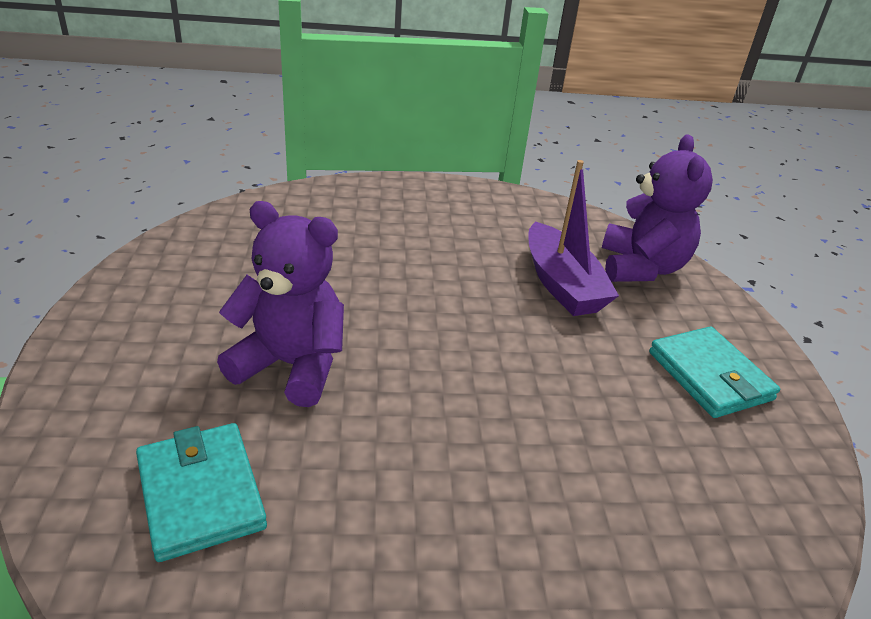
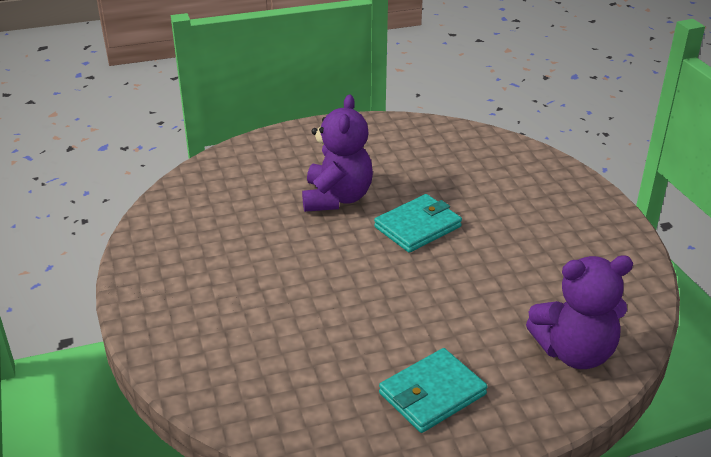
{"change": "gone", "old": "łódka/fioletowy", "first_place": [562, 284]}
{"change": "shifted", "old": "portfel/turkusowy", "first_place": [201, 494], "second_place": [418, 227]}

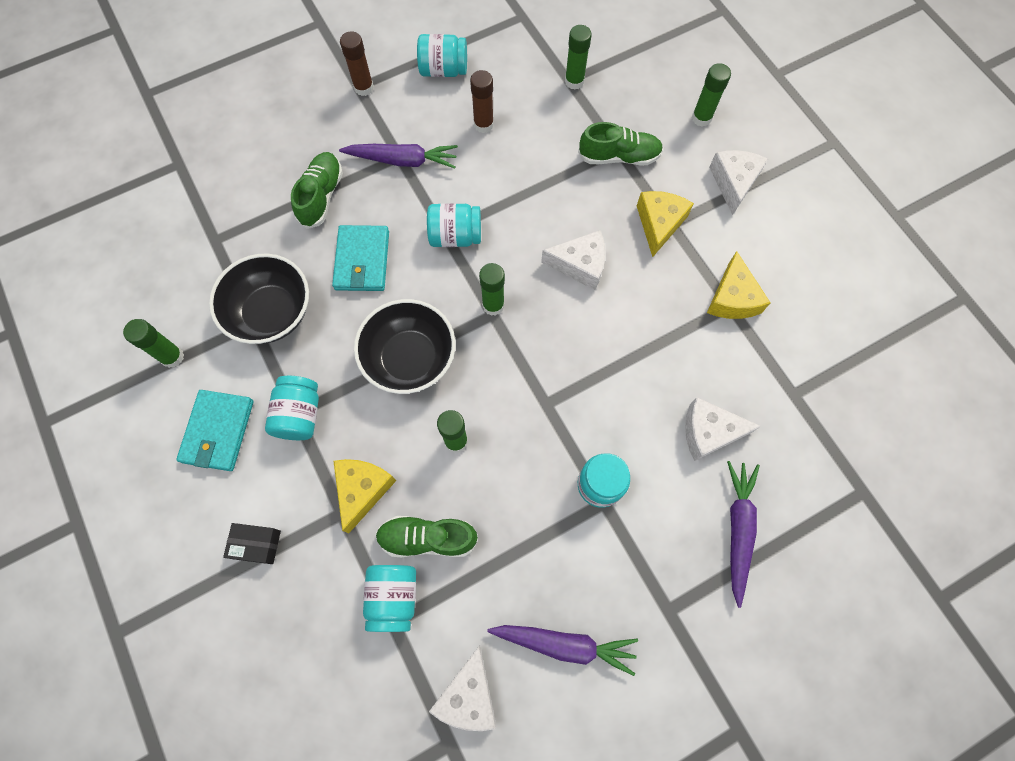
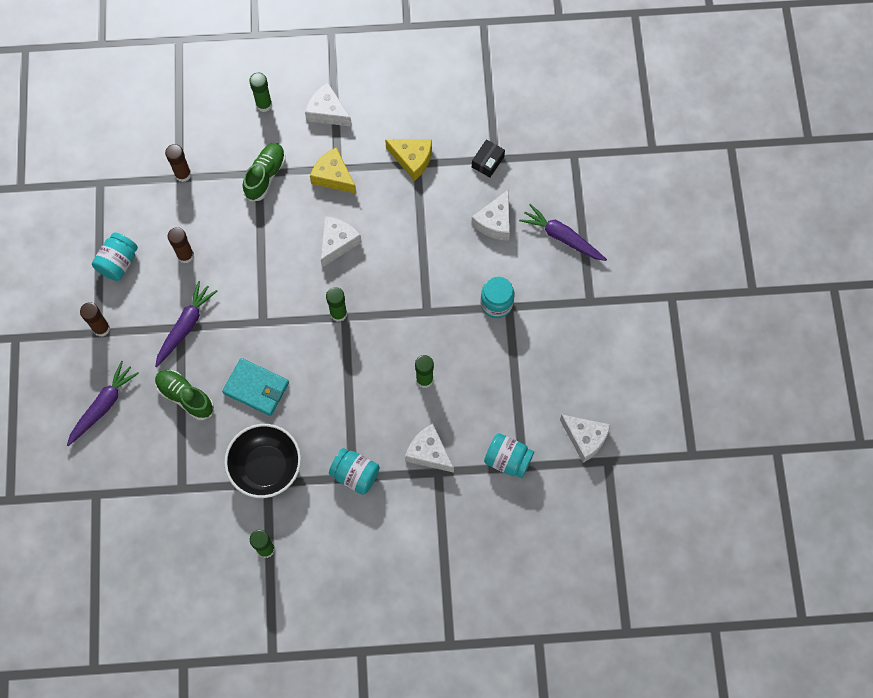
{"change": "repainted", "old": "klej w sztyfcie/zielony", "new": "klej w sztyfcie/brązowy", "first_place": [574, 81], "second_place": [183, 174]}
{"change": "gone", "old": "słoik/turkusowy", "first_place": [455, 236]}
{"change": "gone", "old": "miska/czarny", "first_place": [410, 358]}
{"change": "gone", "old": "portfel/turkusowy", "first_place": [218, 431]}
{"change": "repainted", "old": "ser/żółty", "new": "ser/biały", "first_place": [362, 490], "second_place": [429, 452]}
{"change": "gone", "old": "but/zielony", "first_place": [427, 538]}
{"change": "shifted", "old": "pudełko/czarny", "first_place": [256, 544], "second_place": [487, 162]}
{"change": "shifted", "old": "marchewka/fioletowy", "first_place": [564, 644], "second_place": [103, 406]}

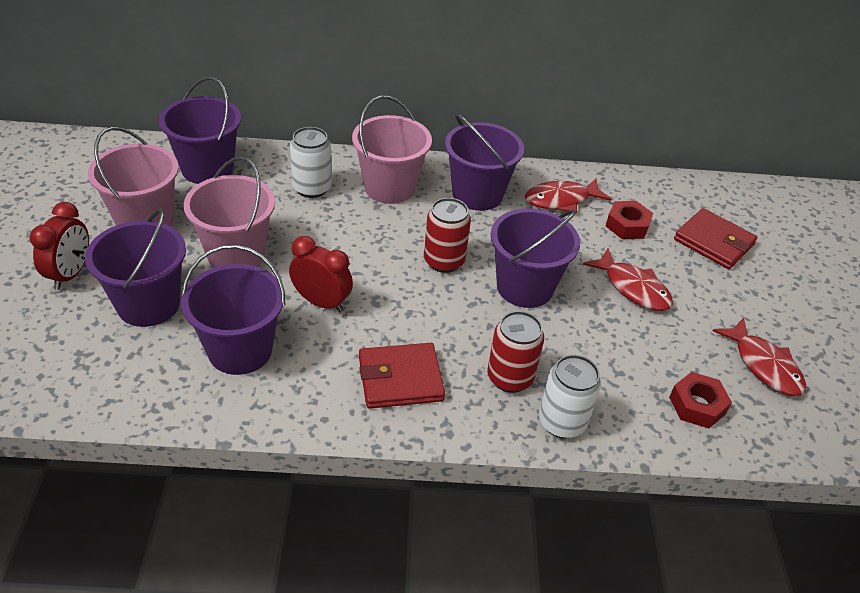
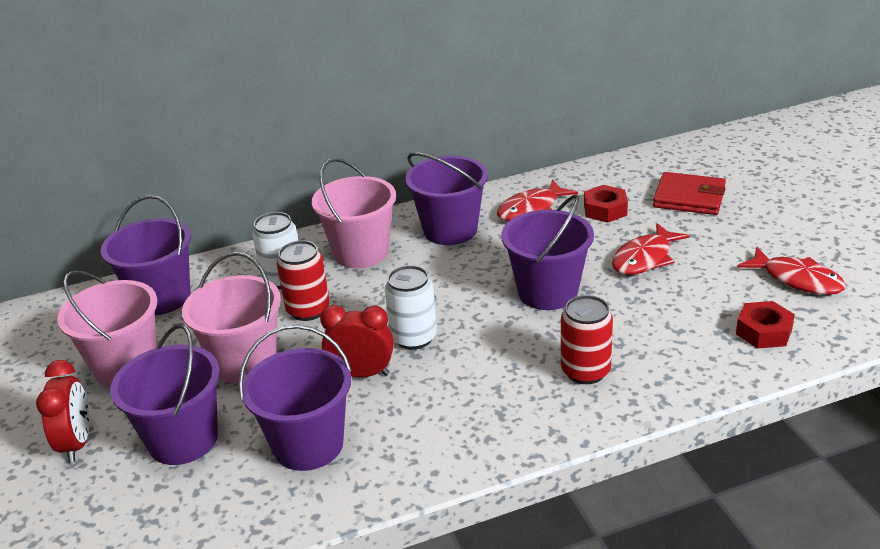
{"change": "shifted", "old": "puszka/czerwony", "first_place": [444, 261], "second_place": [308, 310]}
{"change": "rotated", "old": "ryba/czerwony", "first_place": [633, 288], "second_place": [645, 258], "degrees": 105}
{"change": "gone", "old": "portfel/czerwony", "first_place": [400, 379]}
{"change": "shifted", "old": "puszka/biały", "first_place": [562, 422], "second_place": [414, 338]}

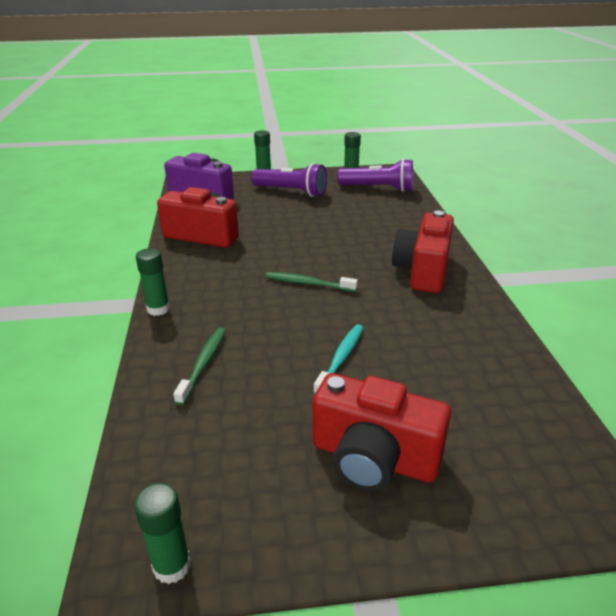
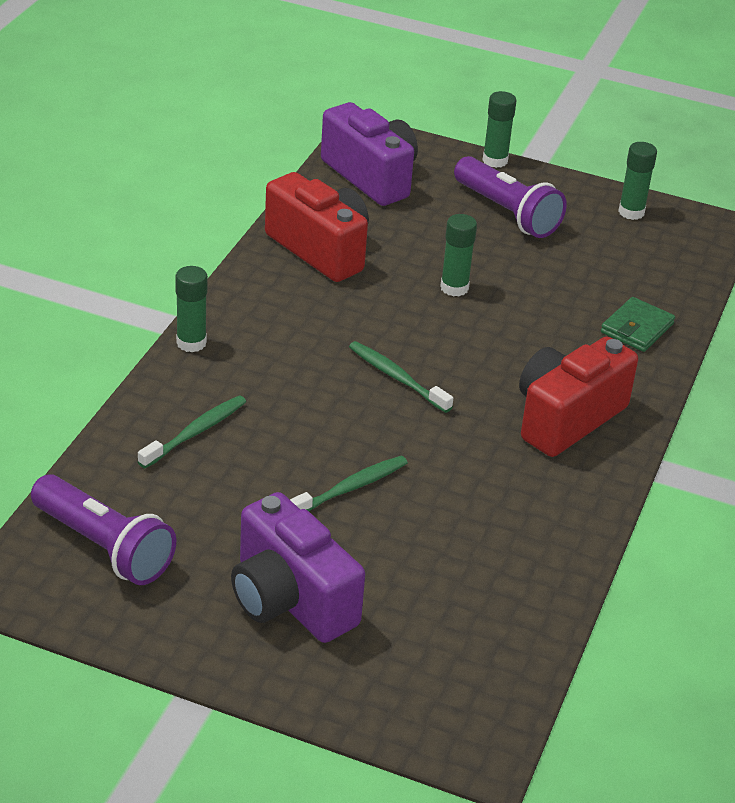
{"change": "shifted", "old": "latarka/fioletowy", "first_place": [378, 188], "second_place": [104, 547]}
{"change": "repainted", "old": "szczoteczka do zębów/turkusowy", "new": "szczoteczka do zębów/zielony", "first_place": [341, 358], "second_place": [350, 488]}
{"change": "repainted", "old": "aparat fotograficzny/czerwony", "new": "aparat fotograficzny/fioletowy", "first_place": [373, 458], "second_place": [290, 599]}
{"change": "shifted", "old": "klej w sztyfcie/zielony", "first_place": [172, 566], "second_place": [454, 288]}
{"change": "new", "new": "portfel/zielony", "second_place": [637, 328]}

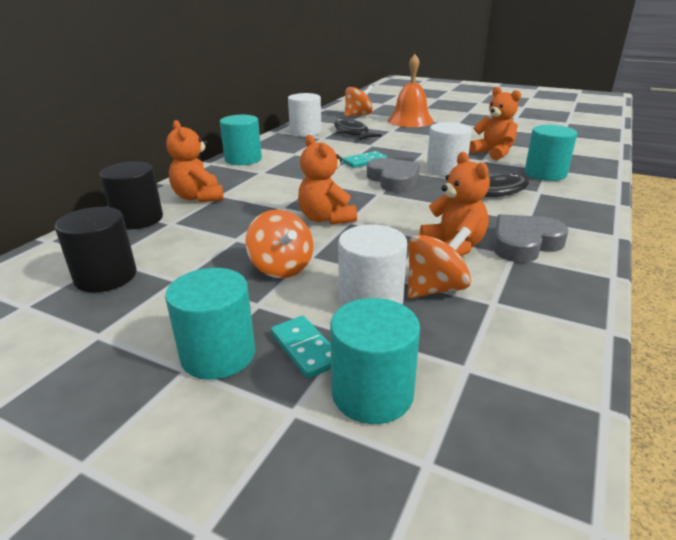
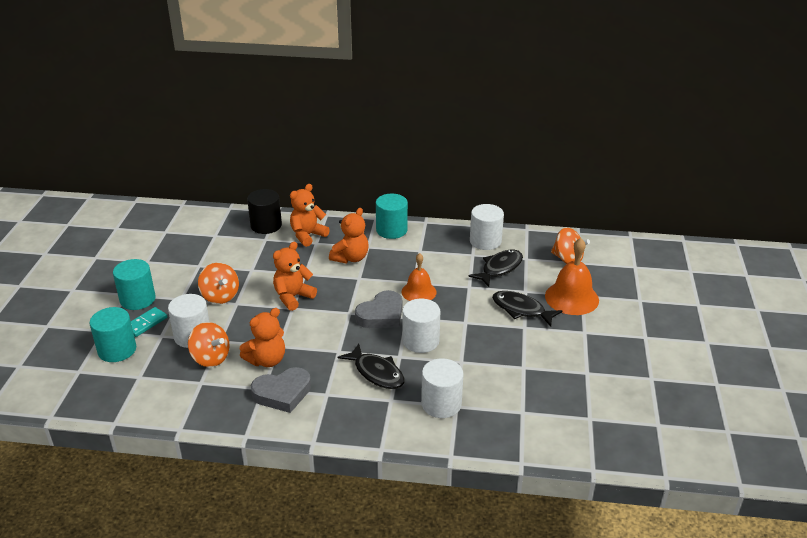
{"change": "shifted", "old": "miś/pomarańczowy", "first_place": [493, 153], "second_place": [351, 258]}
{"change": "repainted", "old": "walec/turkusowy", "new": "walec/biały", "first_place": [545, 174], "second_place": [441, 404]}
{"change": "swapped", "old": "kostka domina/turkusowy", "new": "dzwonek/pomarańczowy", "first_place": [364, 161], "second_place": [419, 292]}
{"change": "gone", "old": "walec/czarny", "first_place": [106, 277]}
{"change": "rotated", "old": "bączek/pomarańczowy", "first_place": [281, 268], "second_place": [220, 296], "degrees": -75}
{"change": "rotated", "old": "serce/szary", "first_place": [524, 244], "second_place": [282, 393], "degrees": 120}
{"change": "new", "new": "ryba/czarny", "second_place": [521, 310]}

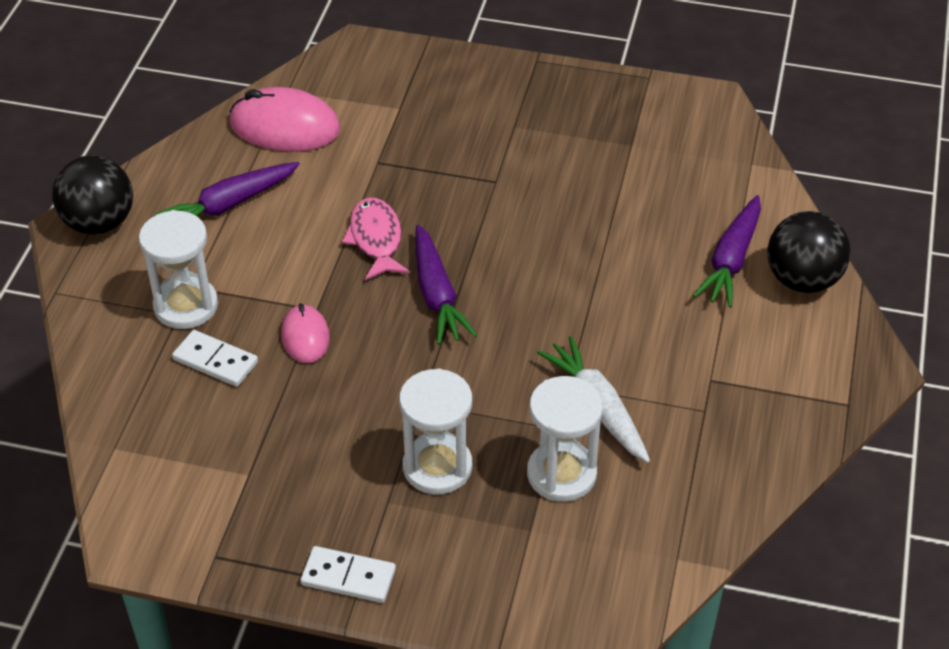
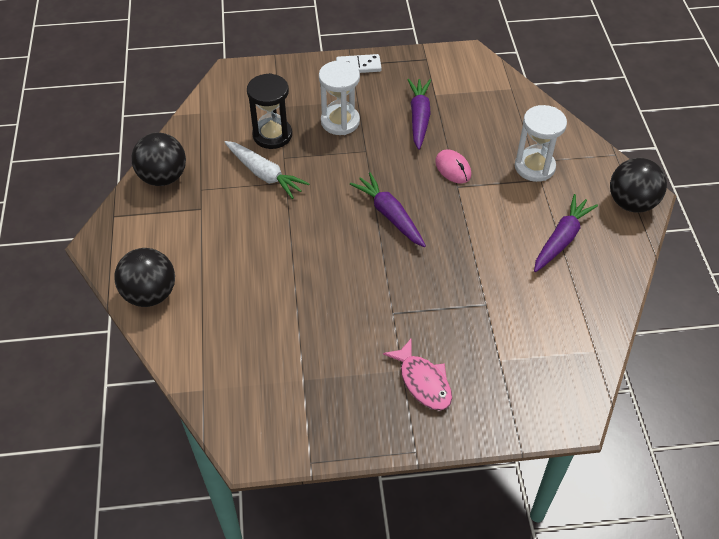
{"change": "gone", "old": "myszka/różowy", "first_place": [285, 127]}
{"change": "shifted", "old": "marchewka/fioletowy", "first_place": [731, 260], "second_place": [419, 118]}
{"change": "shifted", "old": "ryba/różowy", "first_place": [376, 239], "second_place": [423, 381]}
{"change": "gone", "old": "kostka domina/biały", "first_place": [215, 361]}
{"change": "repainted", "old": "klepsydra/biały", "new": "klepsydra/czarny", "first_place": [561, 474], "second_place": [272, 135]}
{"change": "new", "new": "piłka/czarny", "second_place": [163, 177]}

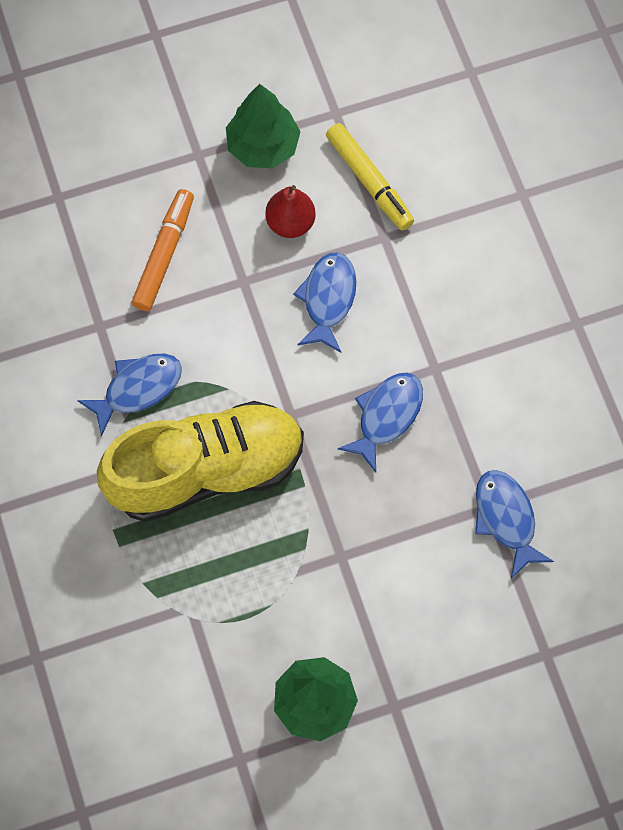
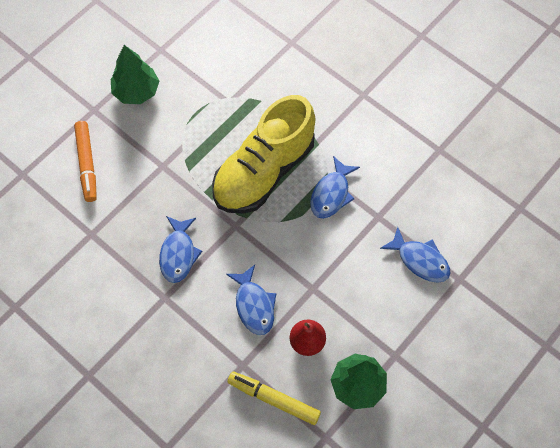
{"change": "shifted", "old": "flamaster/pomarańczowy", "first_place": [164, 254], "second_place": [87, 164]}
{"change": "shifted", "old": "ryba/niebieski", "first_place": [506, 519], "second_place": [420, 260]}

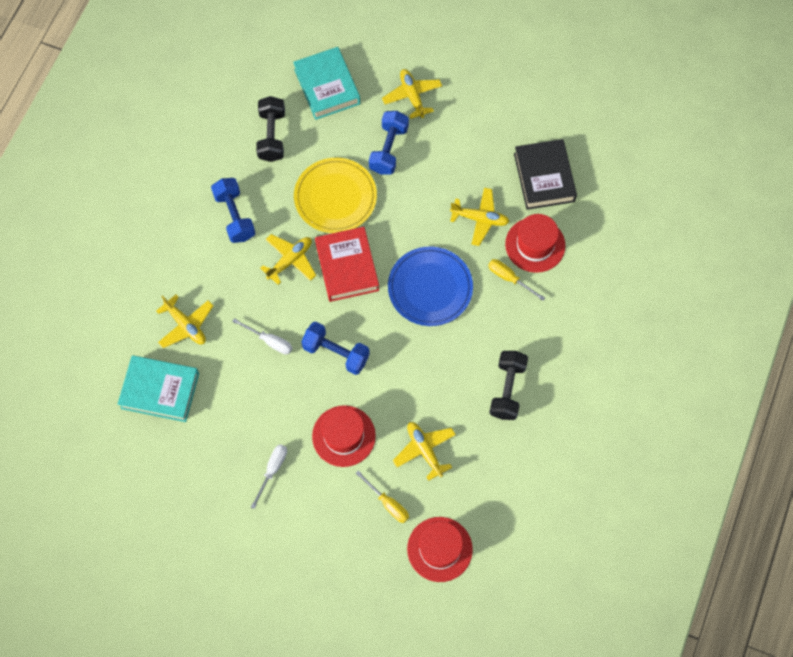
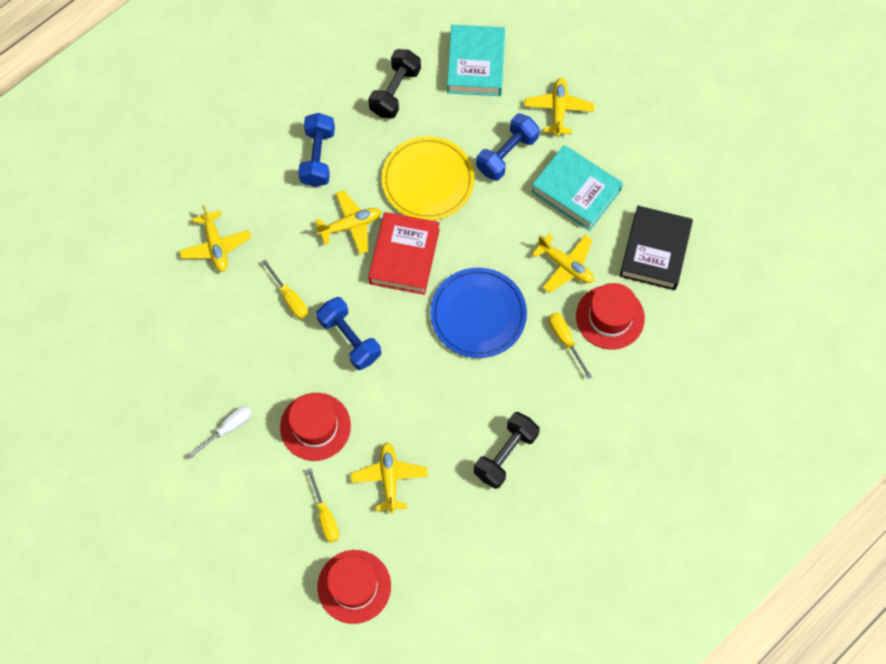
{"change": "repainted", "old": "śrubokręt/biały", "new": "śrubokręt/żółty", "first_place": [269, 341], "second_place": [290, 298]}
{"change": "shifted", "old": "książka/turkusowy", "first_place": [160, 390], "second_place": [576, 191]}

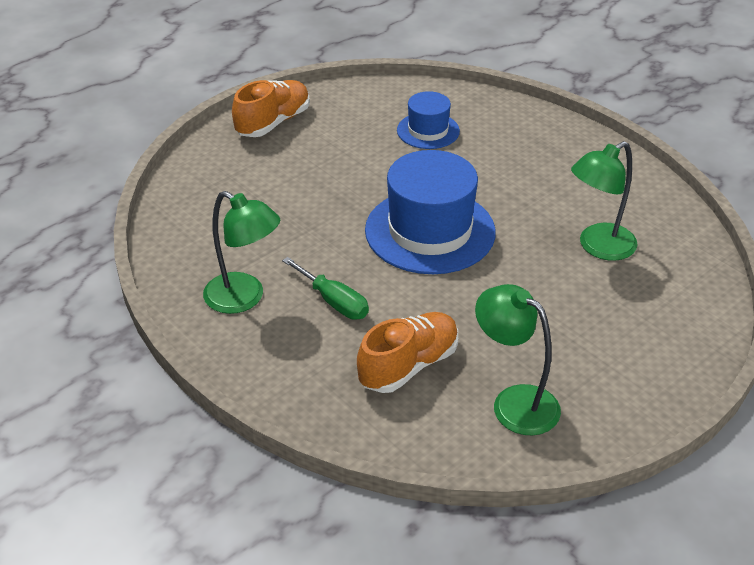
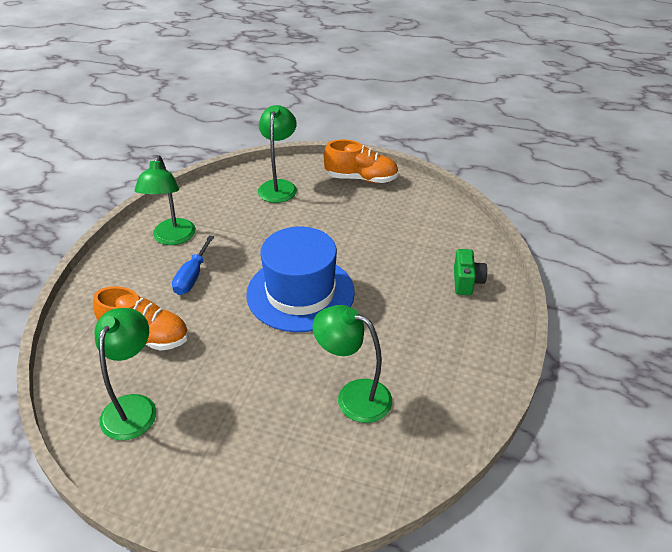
{"change": "gone", "old": "kapelusz/niebieski", "first_place": [428, 131]}
{"change": "repainted", "old": "śrubokręt/zielony", "new": "śrubokręt/niebieski", "first_place": [334, 302], "second_place": [192, 277]}
{"change": "new", "new": "lampka/zielony", "second_place": [279, 186]}
{"change": "new", "new": "aparat fotograficzny/zielony", "second_place": [466, 282]}

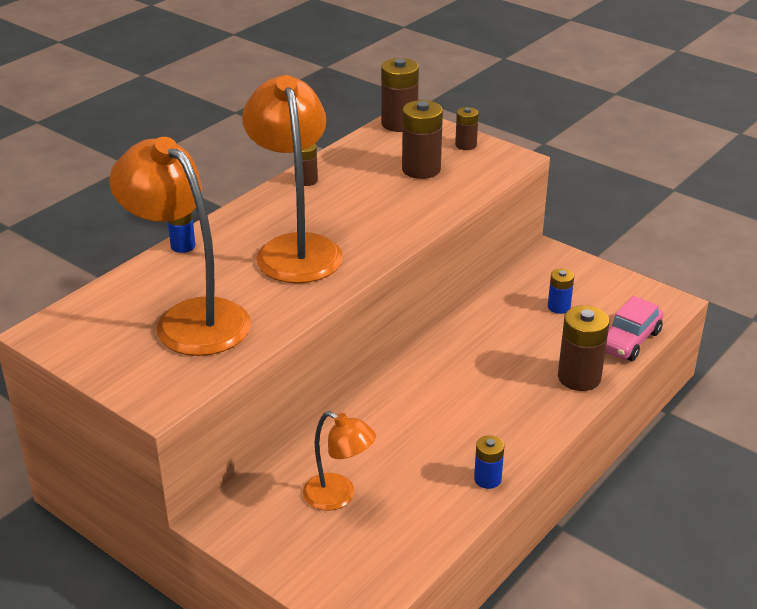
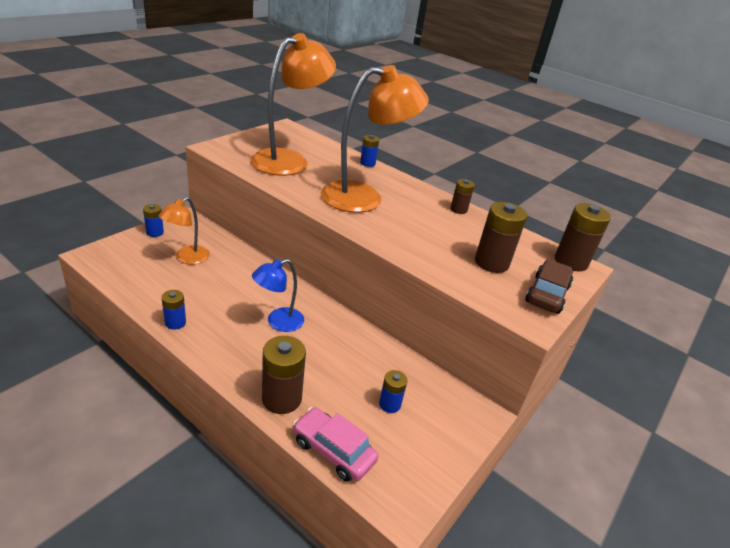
{"change": "swapped", "old": "bateria/brązowy", "new": "samochód/brązowy", "first_place": [466, 145], "second_place": [547, 294]}
{"change": "new", "new": "bateria/niebieski", "second_place": [155, 232]}
{"change": "new", "new": "lampka/niebieski", "second_place": [278, 322]}

